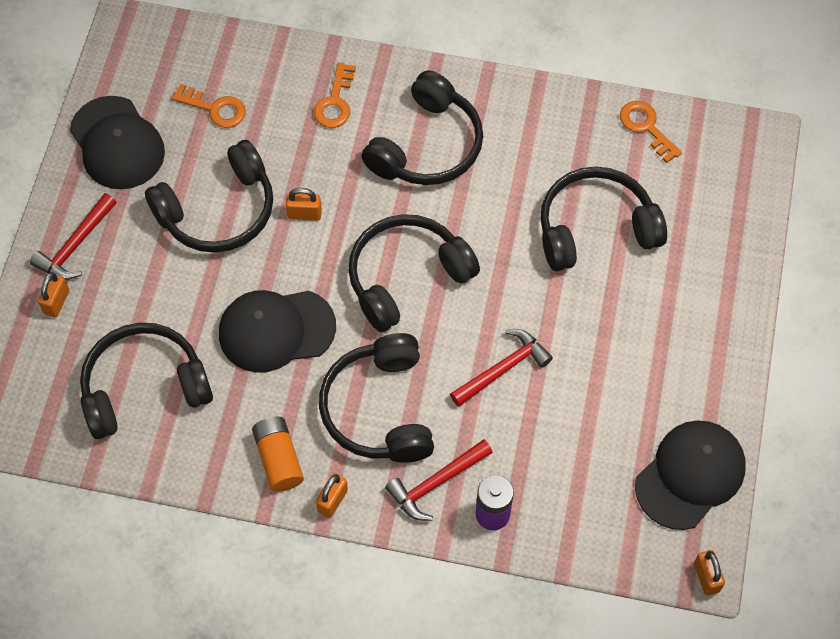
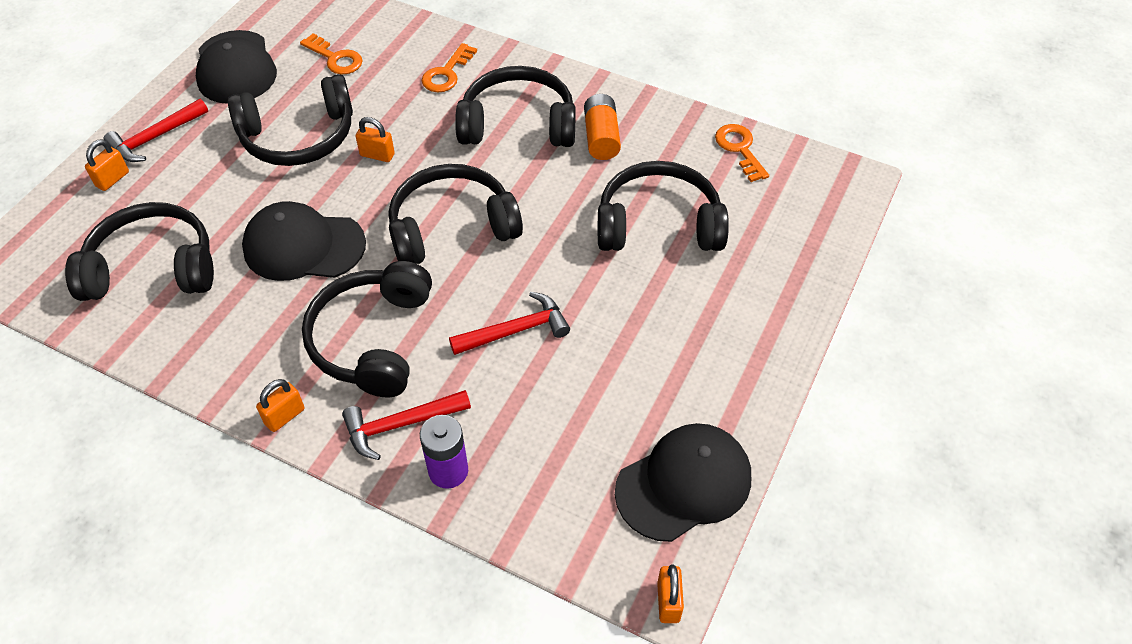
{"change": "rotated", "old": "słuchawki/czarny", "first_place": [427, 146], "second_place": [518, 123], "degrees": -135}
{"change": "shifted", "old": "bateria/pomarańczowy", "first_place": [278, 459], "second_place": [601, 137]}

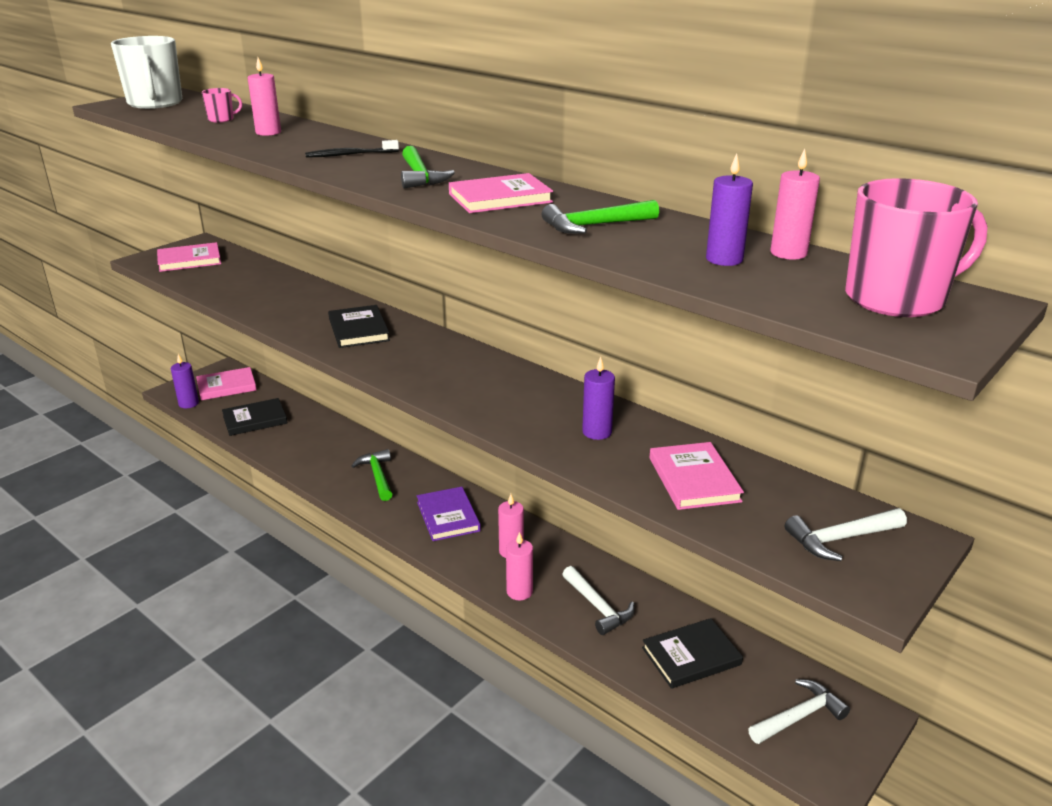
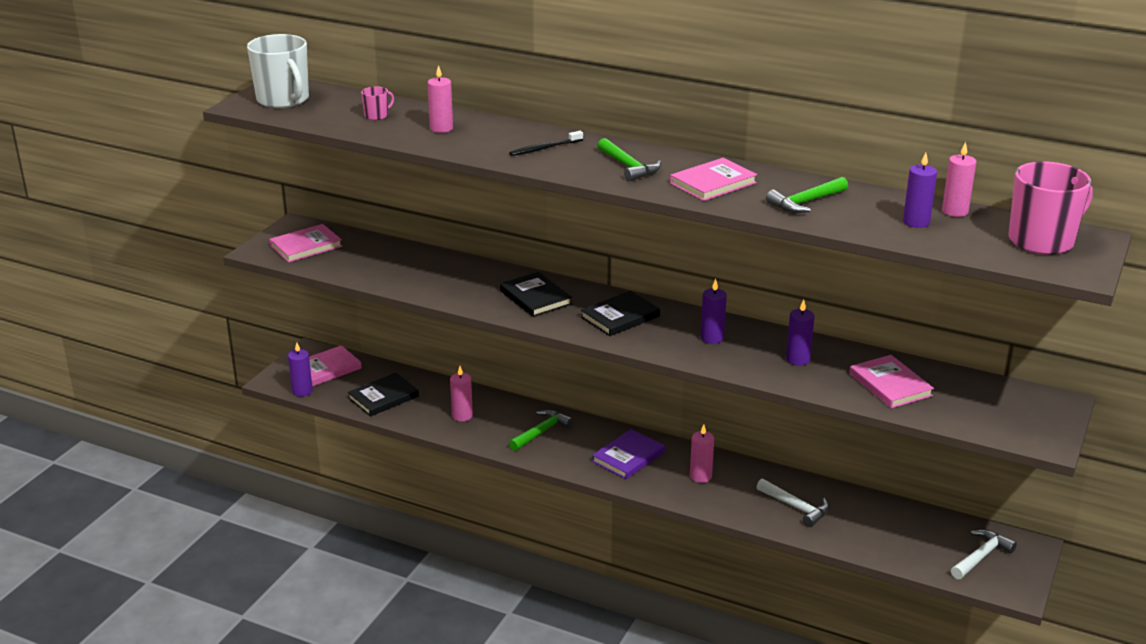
{"change": "rotated", "old": "młotek/zielony", "first_place": [377, 476], "second_place": [541, 432], "degrees": 75}
{"change": "rotated", "old": "książka/fioletowy", "first_place": [448, 516], "second_place": [628, 457], "degrees": 75}
{"change": "gone", "old": "młotek/biały", "first_place": [841, 539]}
{"change": "shifted", "old": "świeca/różowy", "first_place": [519, 592], "second_place": [462, 416]}
{"change": "shifted", "old": "książka/czarny", "first_place": [691, 656], "second_place": [620, 317]}
{"change": "new", "new": "świeca/fioletowy", "second_place": [712, 338]}

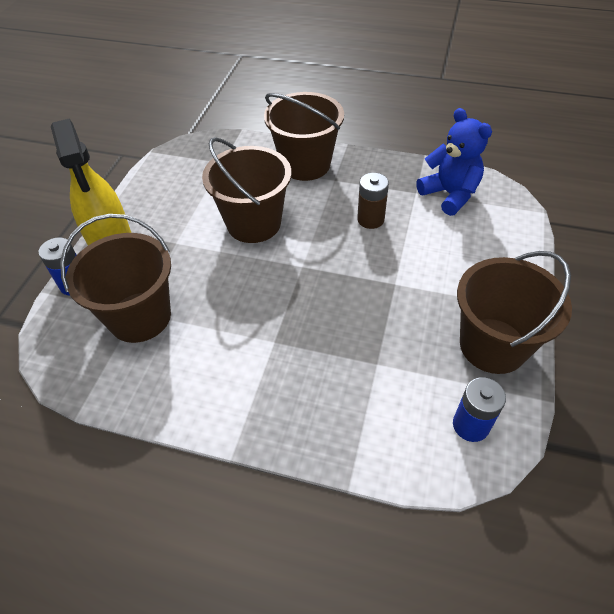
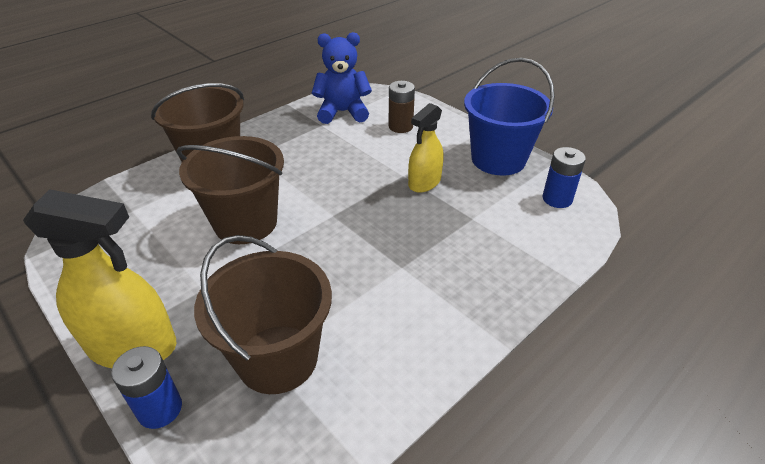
{"change": "shifted", "old": "bateria/brązowy", "first_place": [370, 219], "second_place": [400, 126]}
{"change": "repainted", "old": "wiadro/brązowy", "new": "wiadro/niebieski", "first_place": [493, 345], "second_place": [498, 159]}
{"change": "new", "new": "spryskiwacz/żółty", "second_place": [424, 182]}

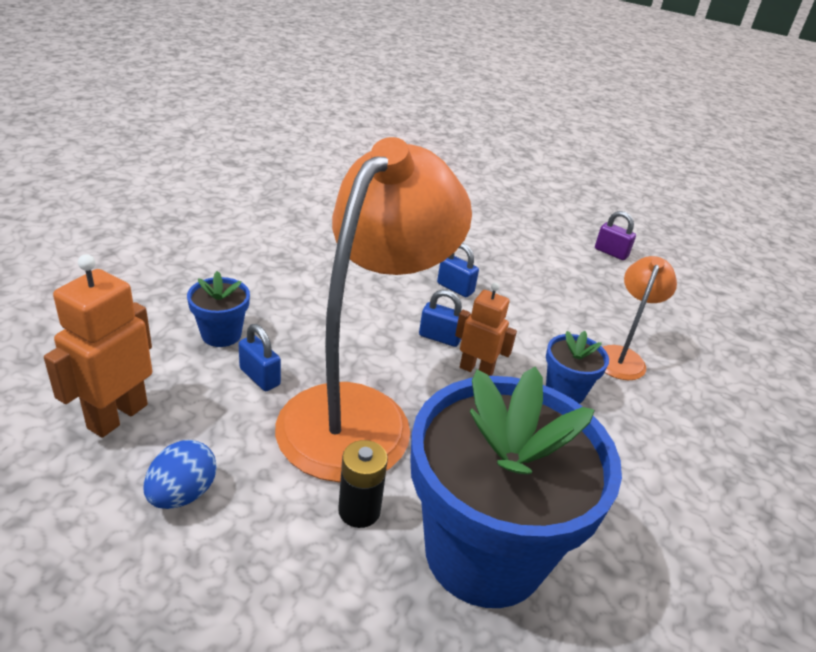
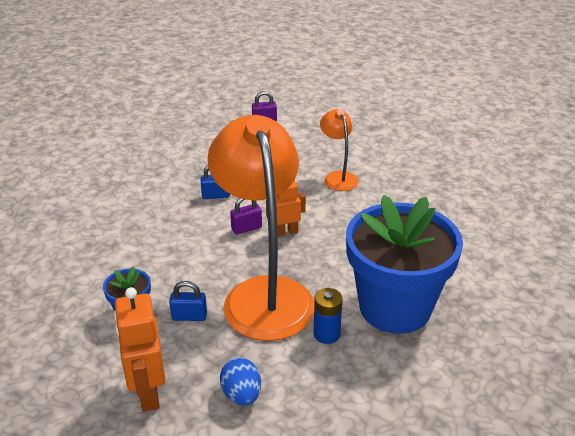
{"change": "repainted", "old": "kłódka/niebieski", "new": "kłódka/fioletowy", "first_place": [440, 337], "second_place": [246, 228]}
{"change": "gone", "old": "doniczka/niebieski", "first_place": [565, 391]}
{"change": "repainted", "old": "bateria/czarny", "new": "bateria/niebieski", "first_place": [359, 510], "second_place": [326, 334]}

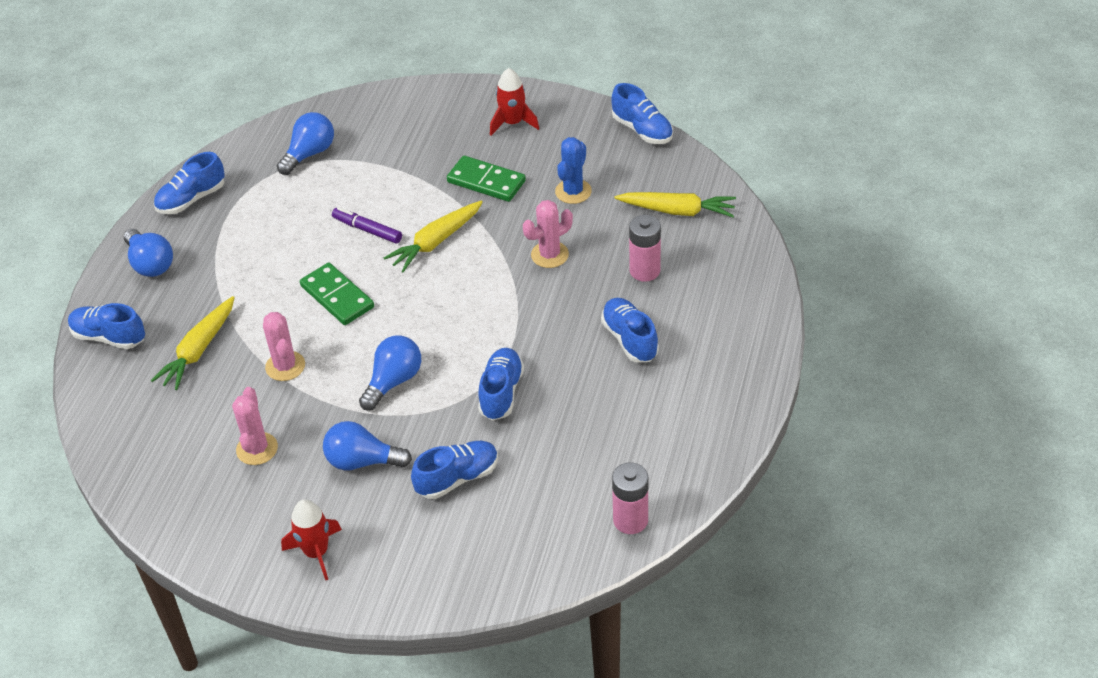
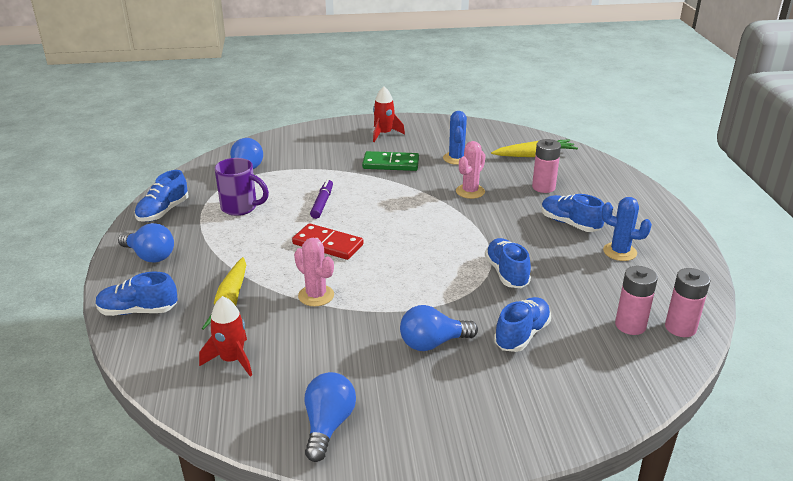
{"change": "gone", "old": "but/niebieski", "first_place": [642, 130]}
{"change": "gone", "old": "marchewka/żółty", "first_place": [436, 242]}
{"change": "rotated", "old": "flamaster/fioletowy", "first_place": [367, 230], "second_place": [322, 203], "degrees": 90}
{"change": "repainted", "old": "kostka domina/zielony", "new": "kostka domina/czerwony", "first_place": [337, 296], "second_place": [328, 244]}
{"change": "shifted", "old": "żarówka/niebieski", "first_place": [393, 381], "second_place": [328, 425]}
{"change": "gone", "old": "kaktus/różowy", "first_place": [257, 449]}
{"change": "shifted", "old": "rakieta/czerwony", "first_place": [316, 552], "second_place": [232, 360]}
{"change": "new", "new": "kubek/fioletowy", "second_place": [241, 208]}
{"change": "new", "new": "kaktus/niebieski", "second_place": [619, 252]}
{"change": "new", "new": "bateria/różowy", "second_place": [630, 325]}

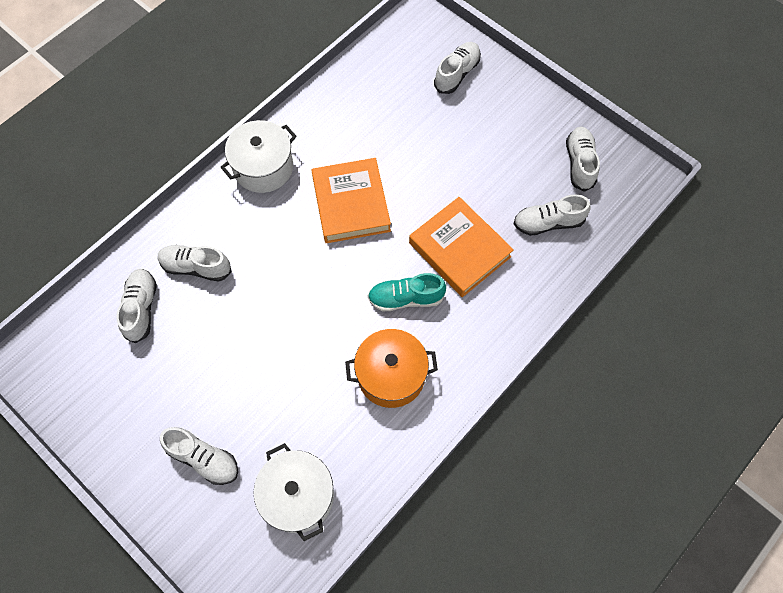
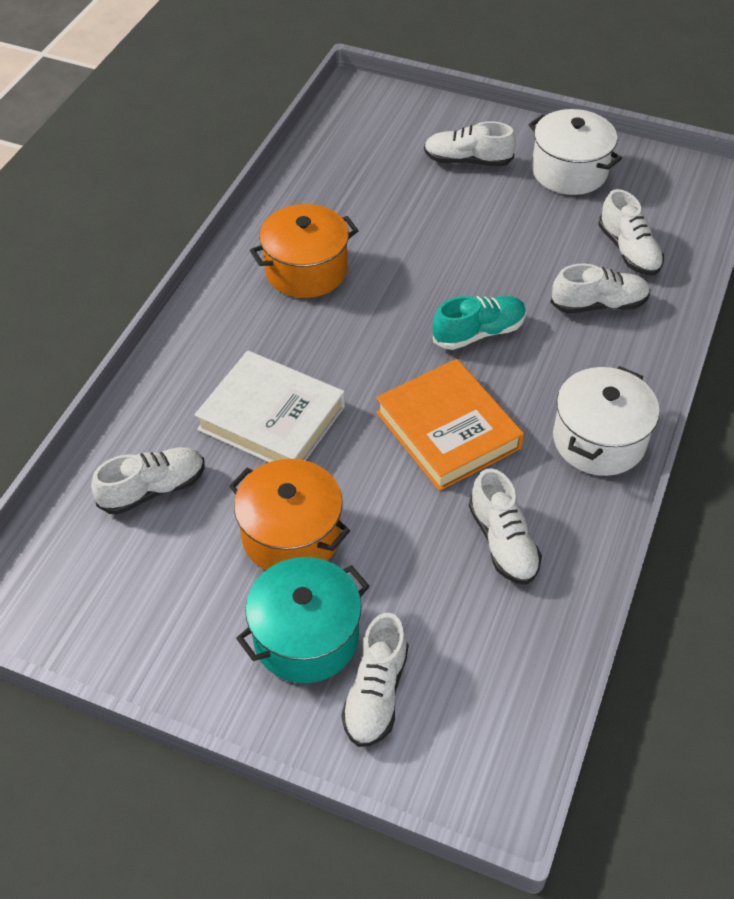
{"change": "shifted", "old": "but/biały", "first_place": [579, 163], "second_place": [503, 542]}
{"change": "repainted", "old": "książka/pomarańczowy", "new": "książka/biały", "first_place": [459, 250], "second_place": [272, 418]}
{"change": "shifted", "old": "but/turkusowy", "first_place": [406, 298], "second_place": [478, 333]}
{"change": "shifted", "old": "garnek/biały", "first_place": [298, 496], "second_place": [569, 171]}
{"change": "new", "new": "garnek/pomarańczowy", "second_place": [291, 535]}
{"change": "new", "new": "garnek/turkusowy", "second_place": [306, 637]}

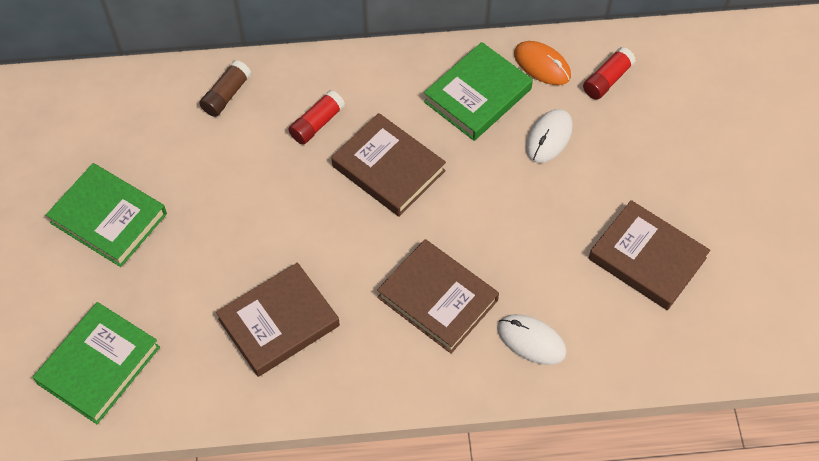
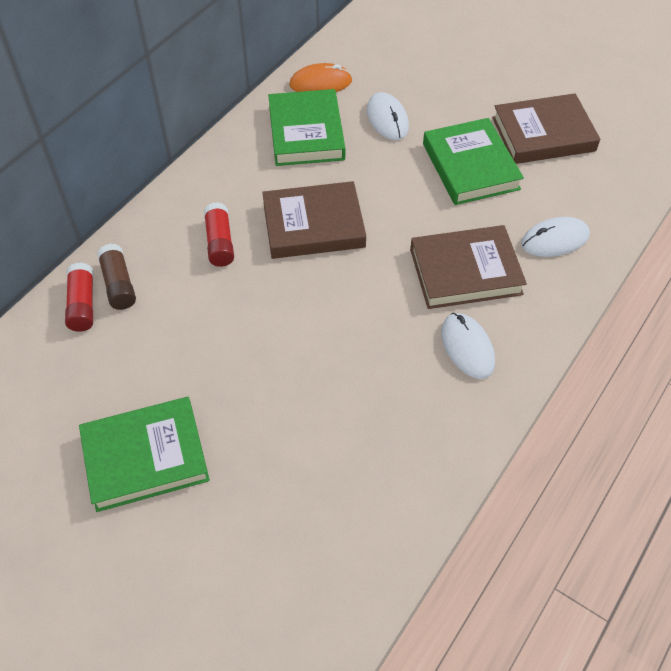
{"change": "shifted", "old": "klej w sztyfcie/czerwony", "first_place": [607, 80], "second_place": [82, 304]}
{"change": "gone", "old": "książka/brązowy", "first_place": [279, 322]}
{"change": "shifted", "old": "książka/zielony", "first_place": [99, 365], "second_place": [470, 166]}
{"change": "new", "new": "myszka/biały", "second_place": [467, 347]}

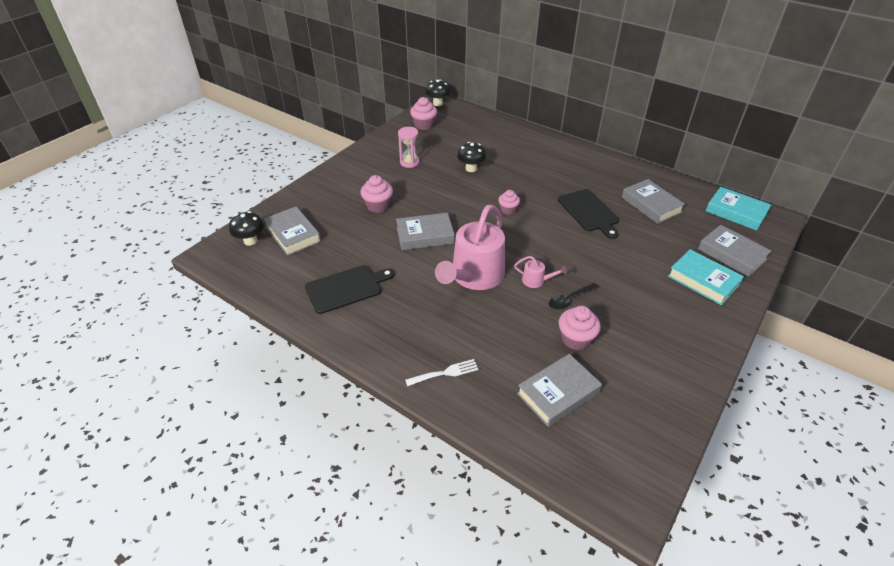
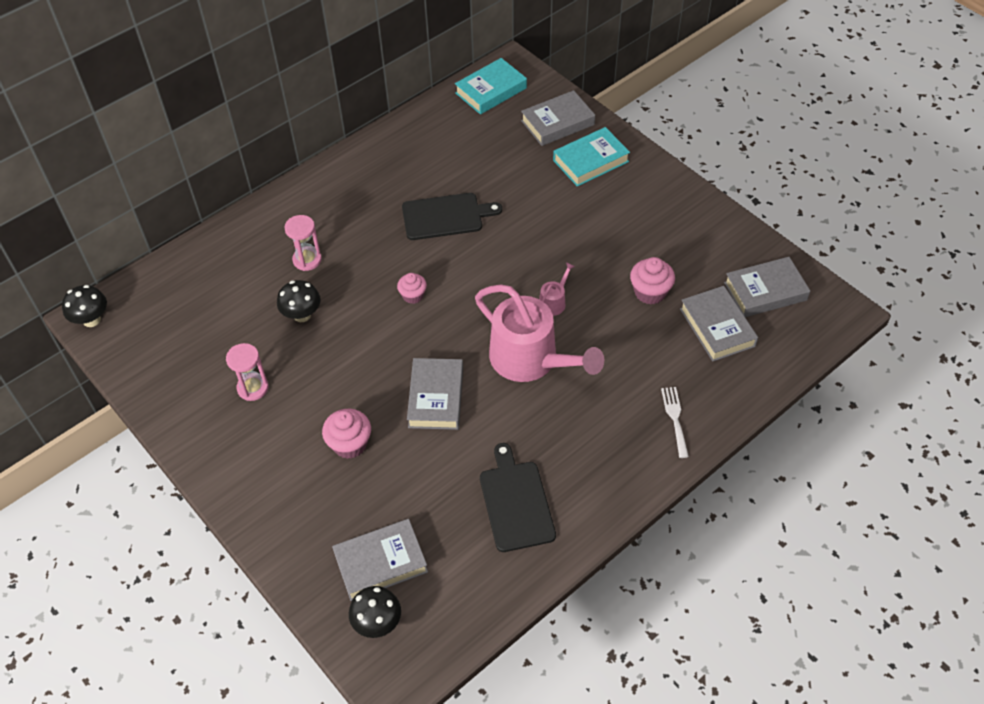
{"change": "gone", "old": "muffinka/różowy", "first_place": [424, 125]}
{"change": "shifted", "old": "książka/szary", "first_place": [651, 205], "second_place": [765, 291]}
{"change": "gone", "old": "łyżka/czarny", "first_place": [570, 299]}
{"change": "new", "new": "klepsydra/różowy", "second_place": [307, 260]}

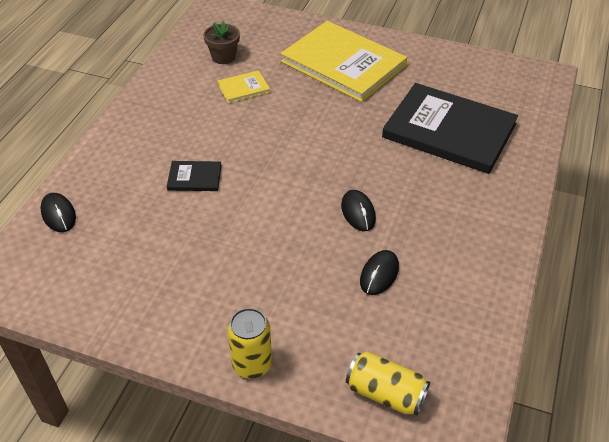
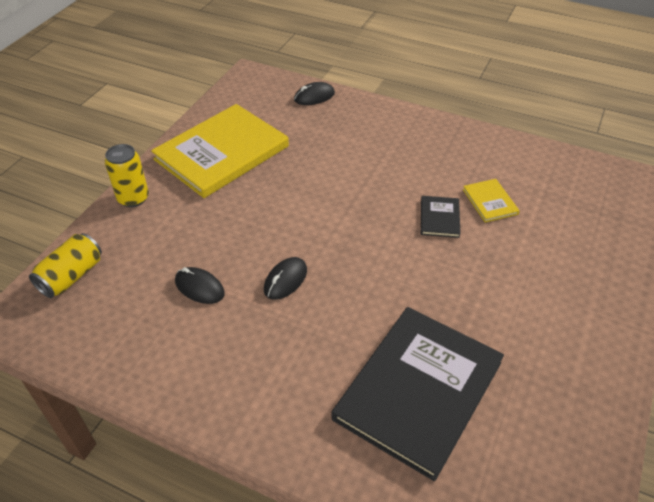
{"change": "gone", "old": "doniczka/brązowy", "first_place": [223, 57]}
{"change": "shifted", "old": "książka/żółty", "first_place": [343, 64], "second_place": [222, 153]}
{"change": "shifted", "old": "książka/czarny", "first_place": [194, 177], "second_place": [439, 218]}
{"change": "rotated", "old": "myszka/czarny", "first_place": [358, 212], "second_place": [285, 280], "degrees": -45}

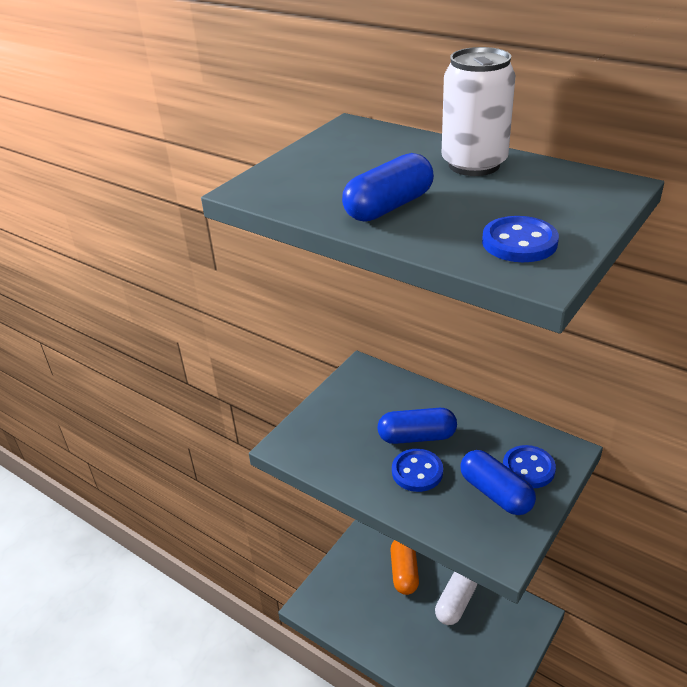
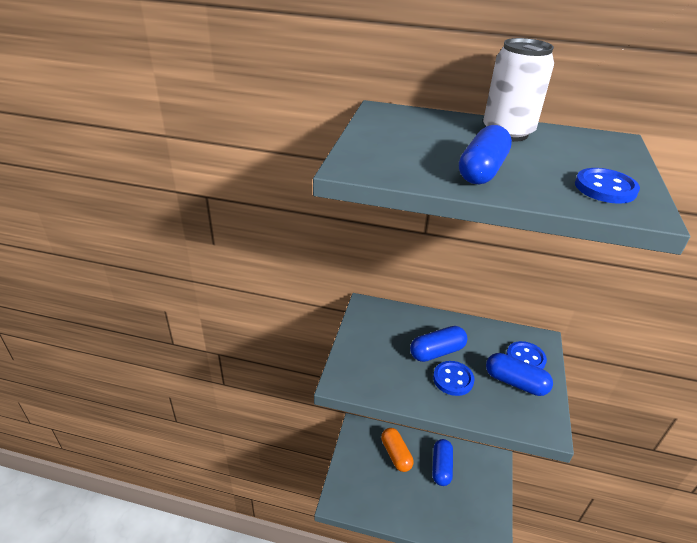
{"change": "repainted", "old": "kapsułka/biały", "new": "kapsułka/niebieski", "first_place": [456, 603], "second_place": [441, 467]}

